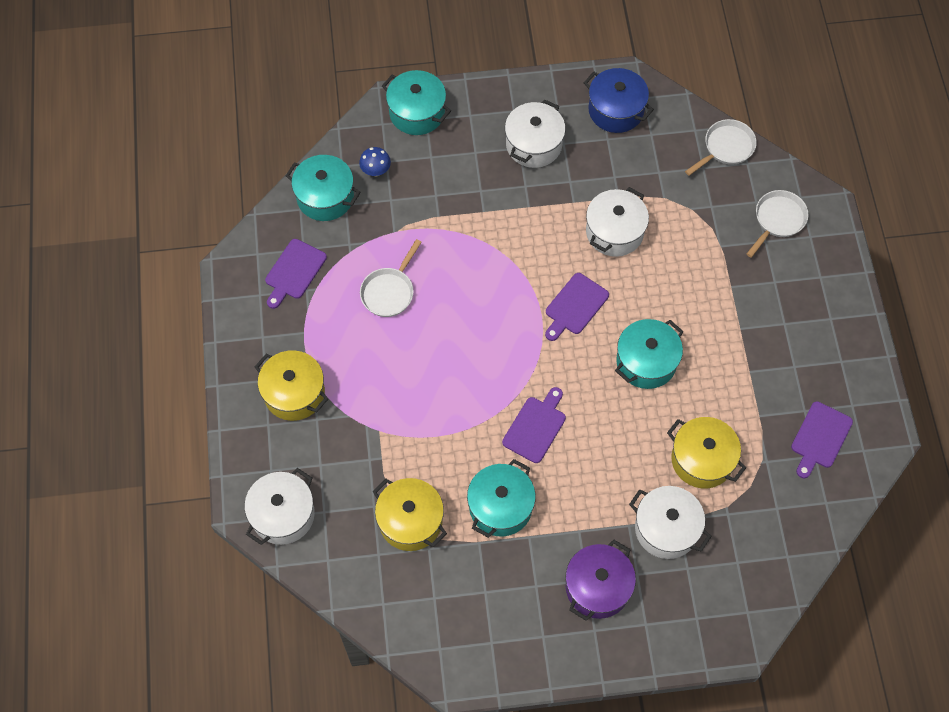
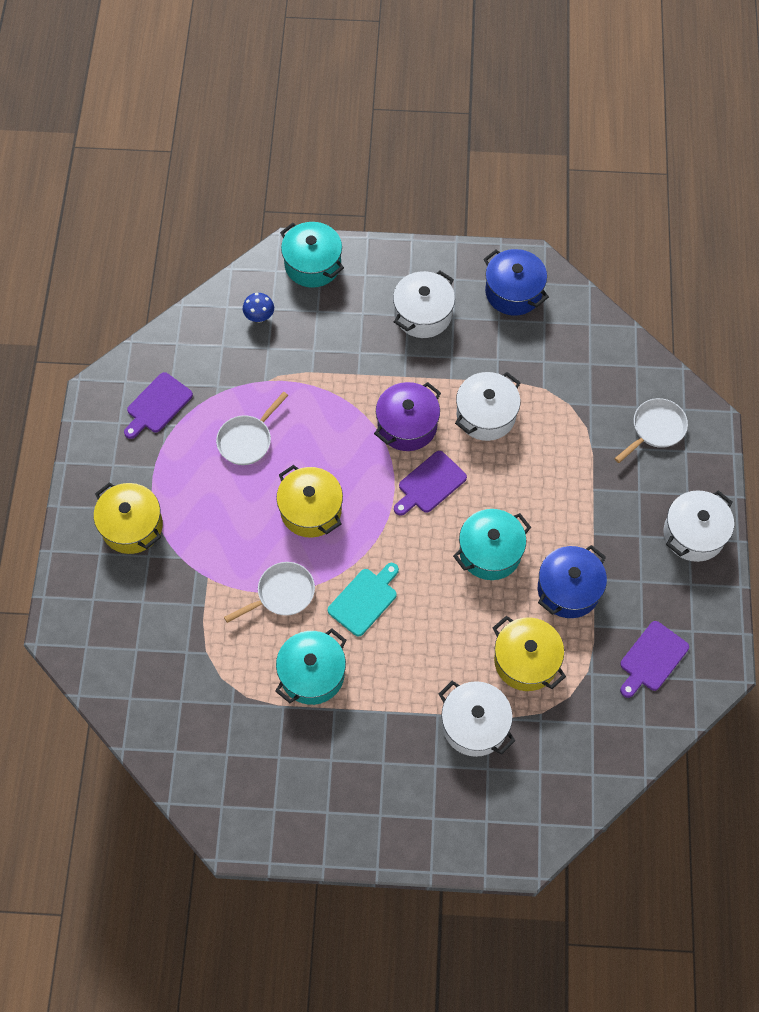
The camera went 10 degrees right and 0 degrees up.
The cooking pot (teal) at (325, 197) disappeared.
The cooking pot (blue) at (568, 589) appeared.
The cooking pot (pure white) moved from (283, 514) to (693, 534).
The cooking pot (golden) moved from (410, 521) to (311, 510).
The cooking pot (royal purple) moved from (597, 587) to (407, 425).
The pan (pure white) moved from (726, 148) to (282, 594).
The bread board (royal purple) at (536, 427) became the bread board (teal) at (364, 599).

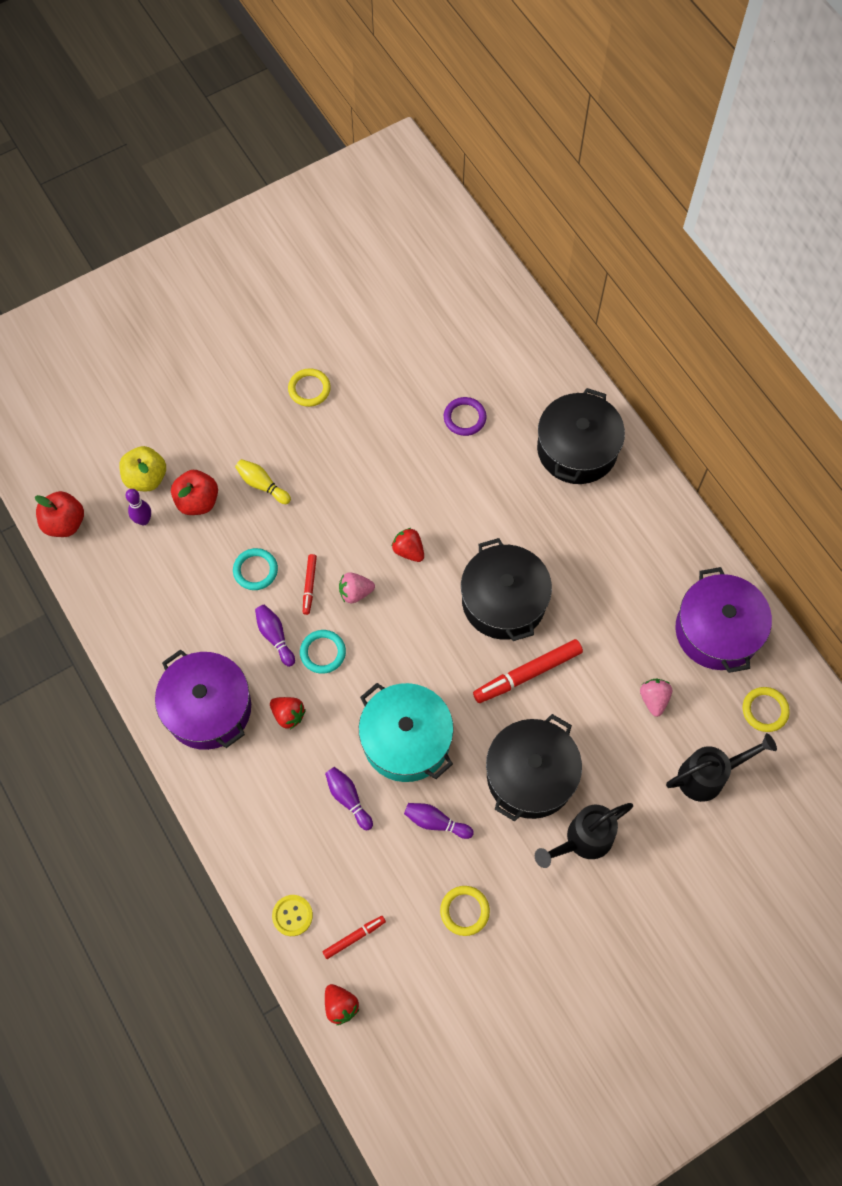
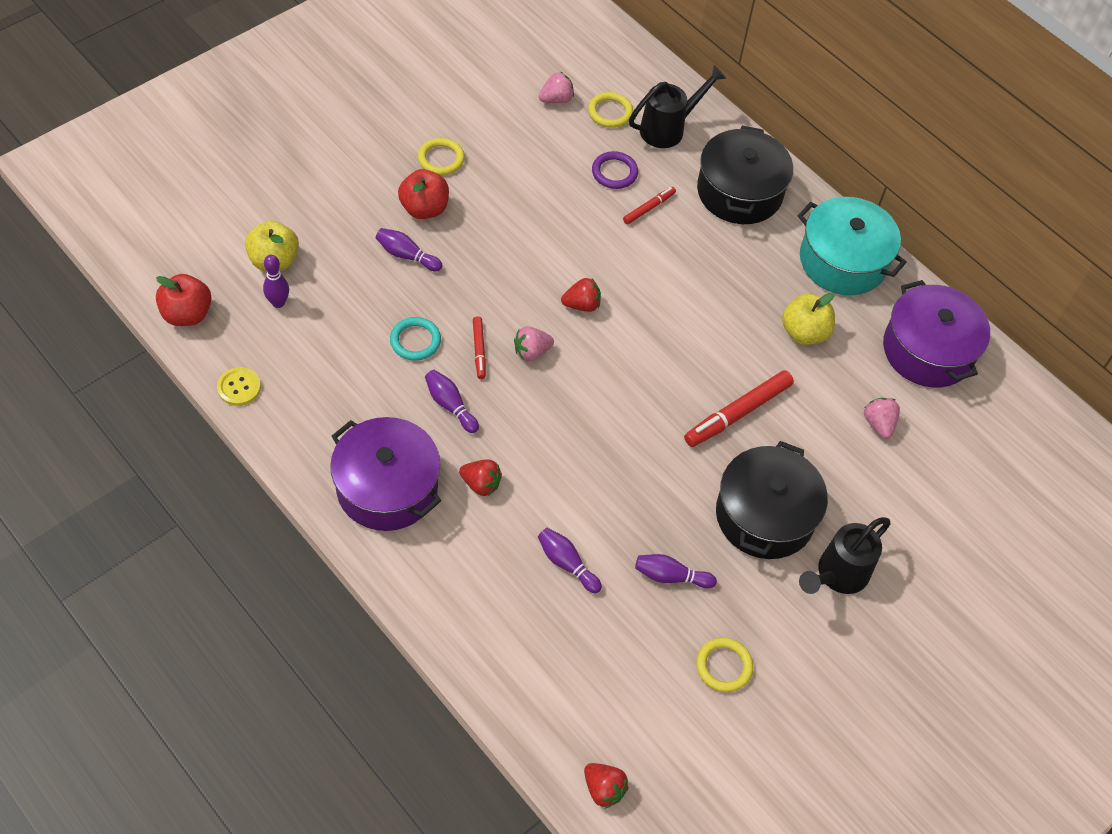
The camera went 15 degrees left and 10 degrees down.
The hoop (teal) at (323, 652) disappeared.
The cooking pot (black) at (504, 601) disappeared.
The strawberry (rosy) at (556, 99) appeared.
The apple (golden) at (804, 332) appeared.
The apple (scarlet) moved from (197, 501) to (424, 208).
The shirt button (golden) moved from (292, 915) to (239, 387).
The marker pen (scarlet) moved from (354, 937) to (649, 208).
The cooking pot (teal) moved from (406, 740) to (843, 261).
The watering can (black) moved from (708, 776) to (668, 129).
The hoop (golden) moved from (765, 710) to (610, 112).
The tenpin (golden) at (262, 485) became the tenpin (royal purple) at (407, 255).
The strawberry (scarlet) at (408, 550) turned 135 degrees clockwise.

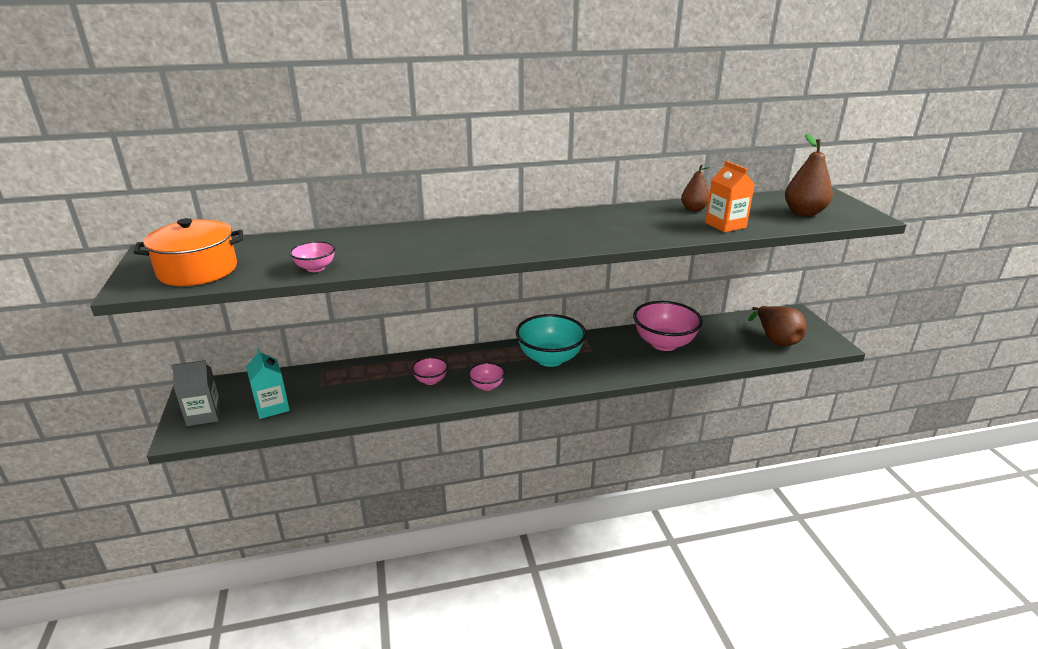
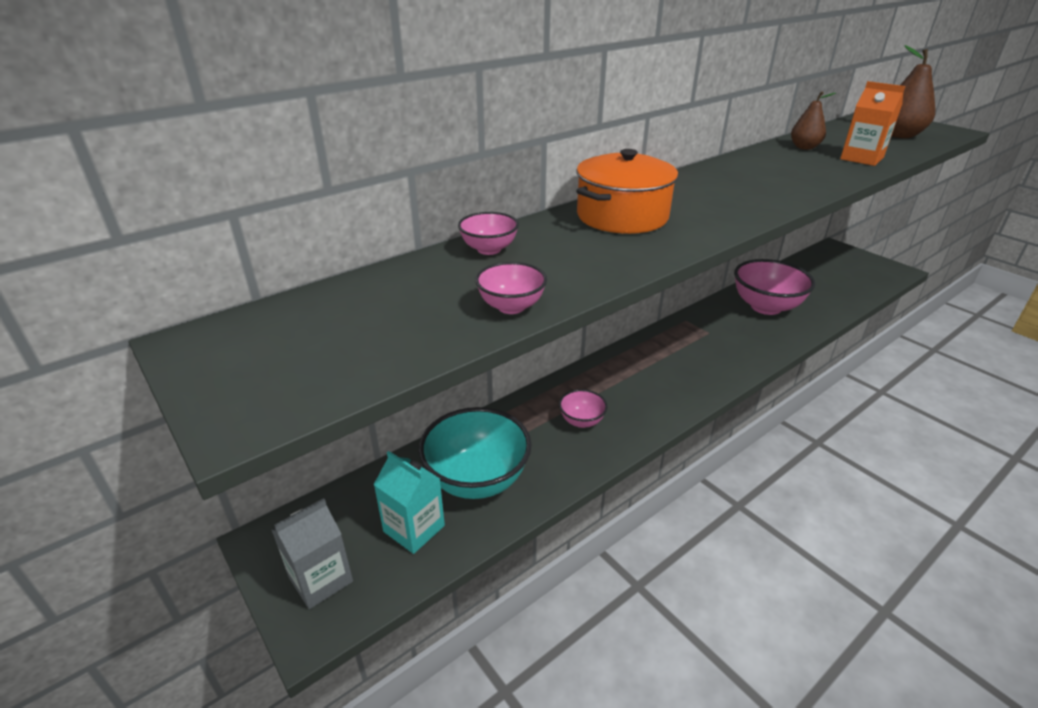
The camera went 25 degrees left and 5 degrees up.
The pear fruit (russet) at (776, 339) disappeared.
The cooking pot (orange) moved from (198, 270) to (622, 216).
The bowl (rosy) moved from (487, 386) to (489, 249).
The bowl (teal) moved from (550, 359) to (477, 480).

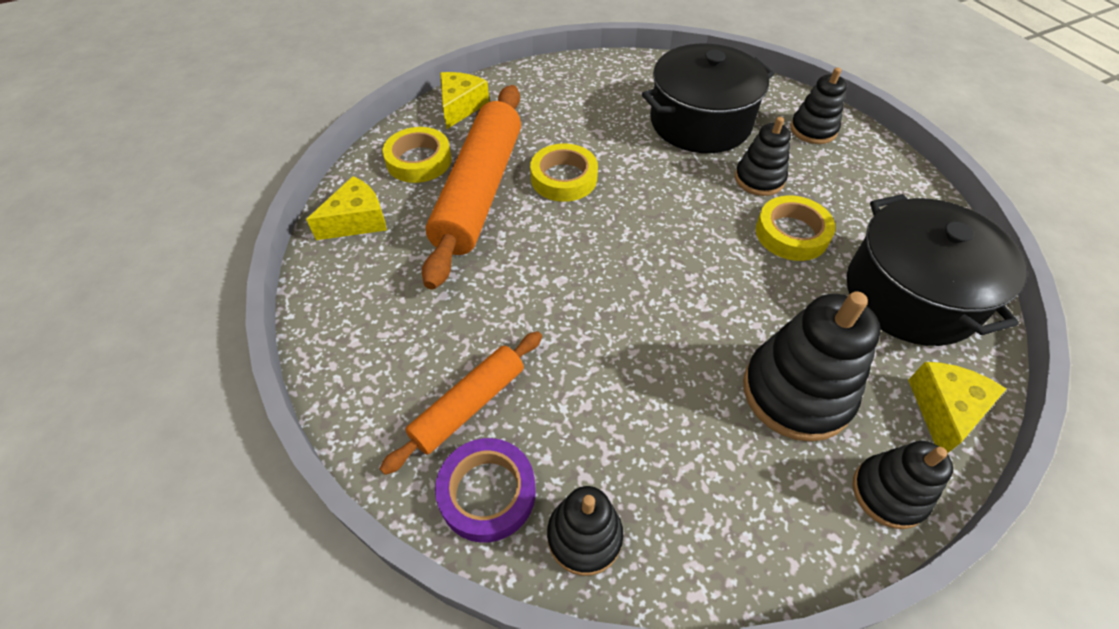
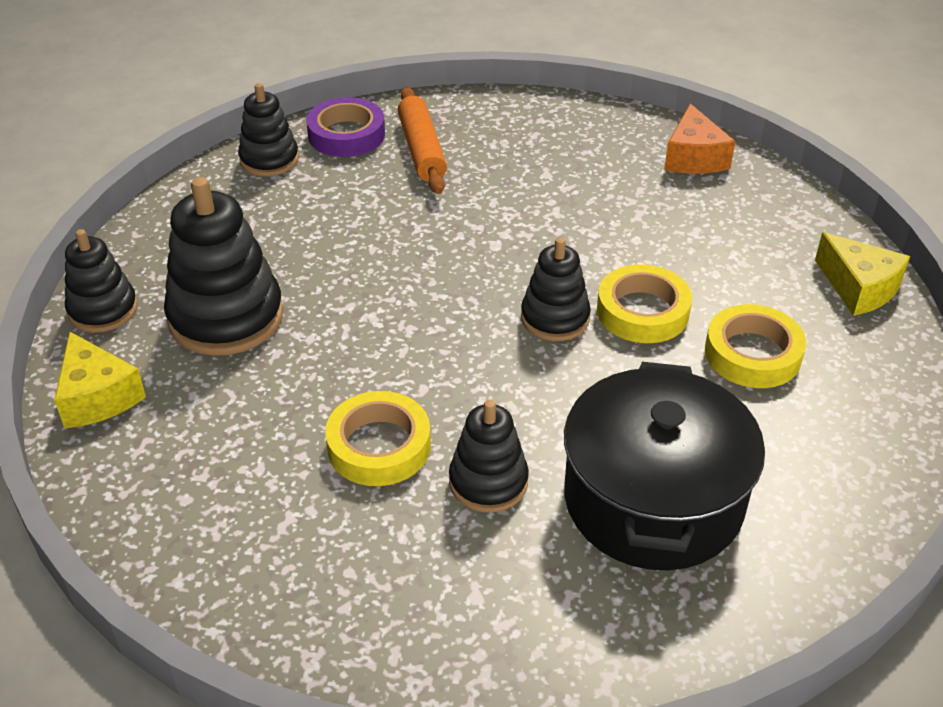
The camera went 125 degrees right and 10 degrees down.
The rolling pin (orange) at (479, 191) disappeared.
The cooking pot (black) at (910, 294) disappeared.
The roll of tape (golden) moved from (419, 160) to (752, 354).
The stacking toy (black) moved from (813, 130) to (555, 318).
The cheese wedge (golden) at (357, 221) became the cheese wedge (orange) at (693, 157).

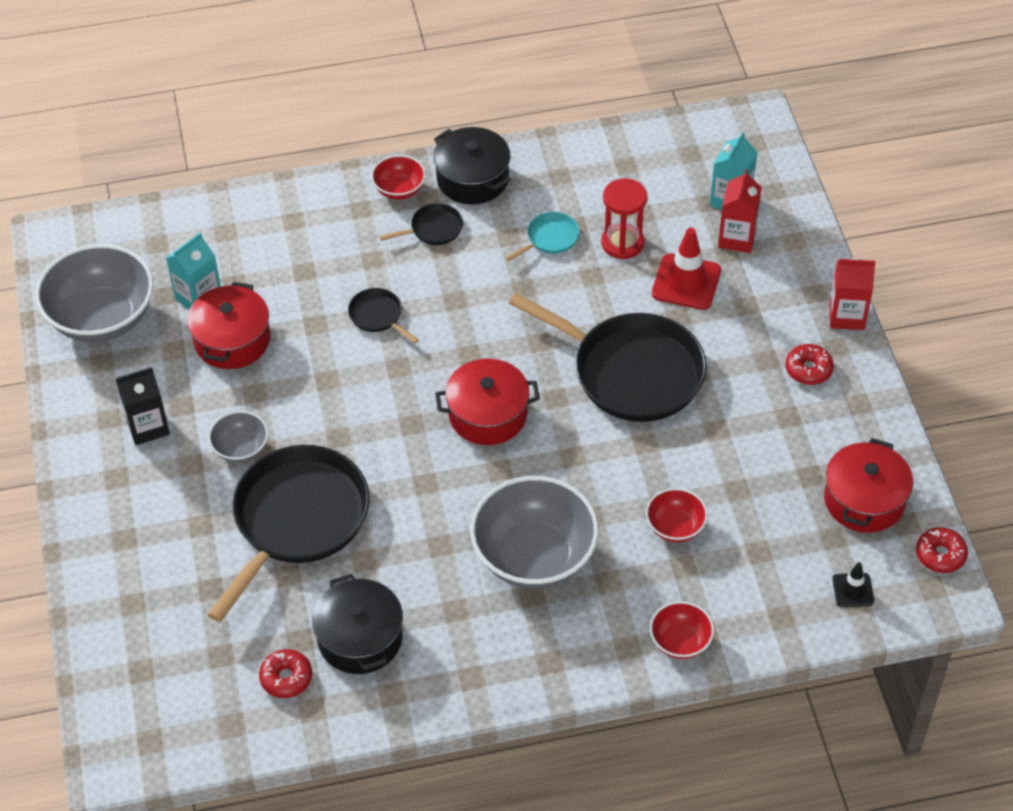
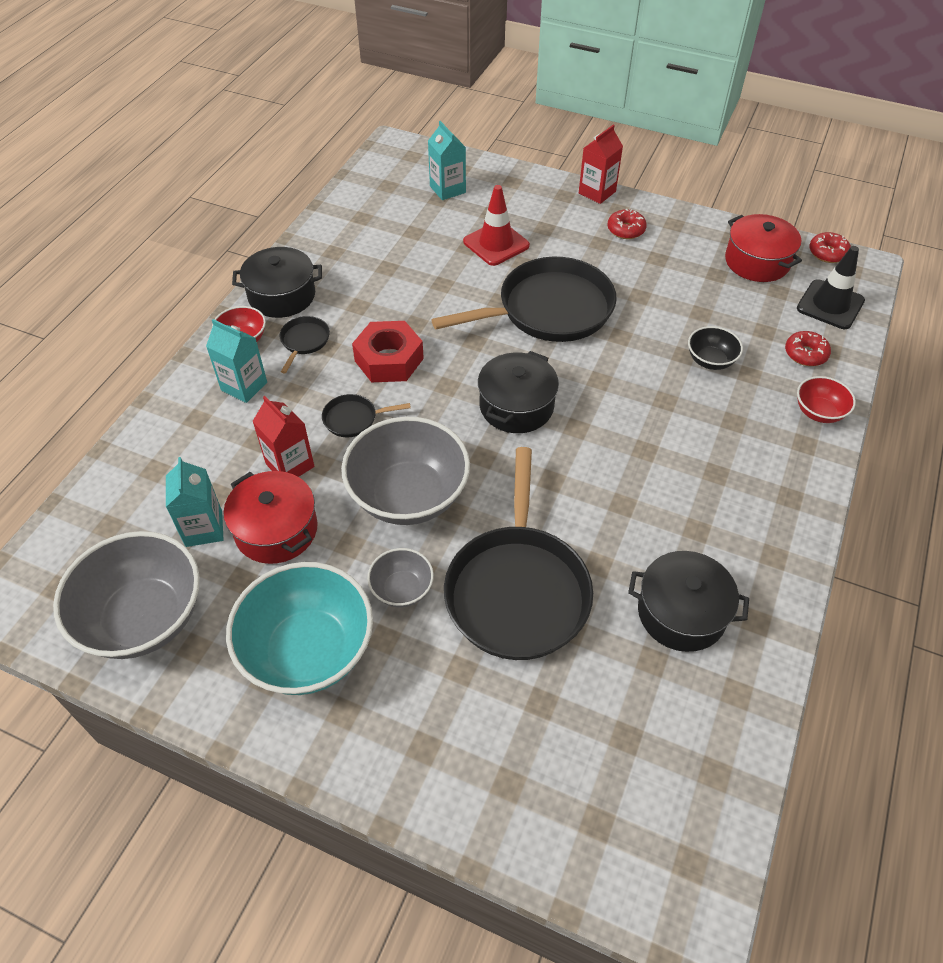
The camera went 55 degrees left and 0 degrees up.
The pan (teal) at (550, 238) disappeared.
The hourglass (scarlet) at (622, 243) disappeared.
The carton (teal) at (244, 386) appeared.
The hexagon nut (scarlet) at (389, 359) appeared.
The glazed donut (scarlet) moved from (286, 678) to (805, 354).
The bowl (gray) moved from (534, 557) to (408, 496).
The carton (scarlet) moved from (737, 238) to (290, 465).
The carton (black) at (148, 426) was replaced by the bowl (teal) at (308, 650).
The cooking pot (scarlet) at (488, 414) became the cooking pot (black) at (516, 406).
The bowl (scarlet) at (675, 527) became the bowl (black) at (710, 360).
The pan (black) at (297, 520) turned 150 degrees counterclockwise.
The traffic cone (black) at (853, 590) changed to 1.80 times the size.

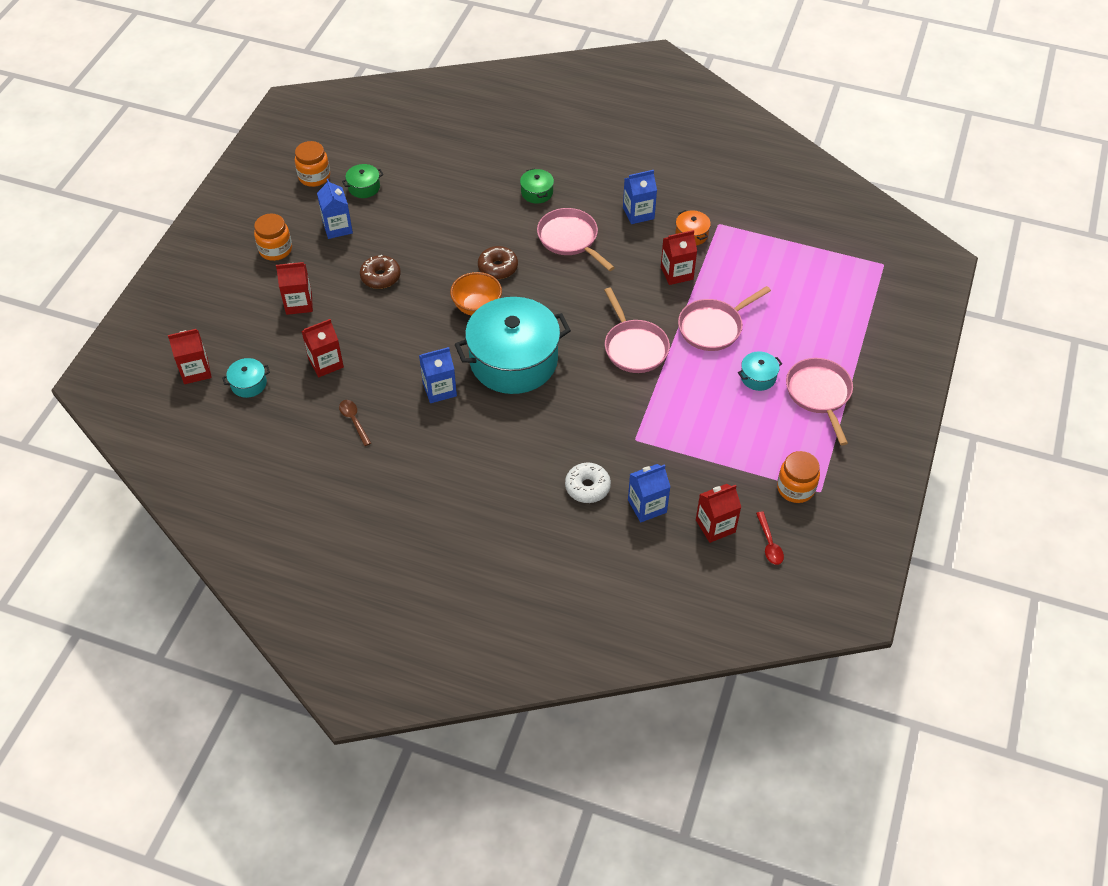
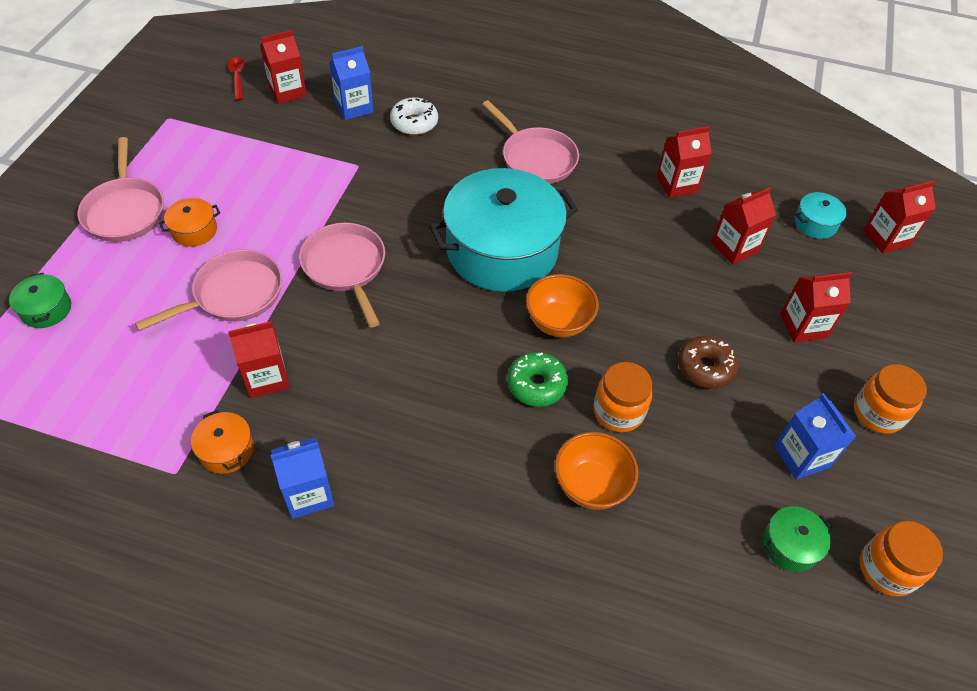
The camera went 175 degrees right and 0 degrees up.
The carton (blue) at (439, 389) disappeared.
The bowl (orange) at (591, 485) appeared.
The cooking pot (emerald) moved from (537, 192) to (46, 309).
The pan (rosy) moved from (570, 239) to (535, 158).
The jam jar (orange) moved from (795, 488) to (618, 411).
The teaspoon (russet) at (354, 421) was replaced by the carton (scarlet) at (677, 184).
The glazed donut (russet) at (498, 267) became the glazed donut (emerald) at (536, 385).
The cooking pot (teal) at (758, 377) became the cooking pot (orange) at (194, 230).

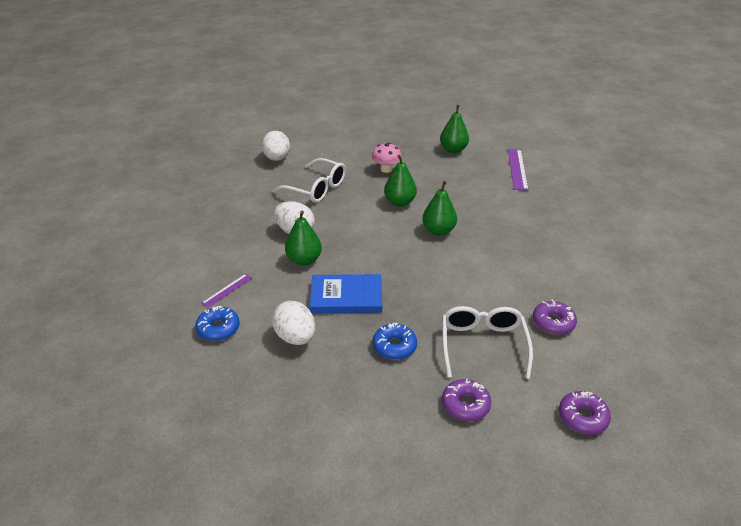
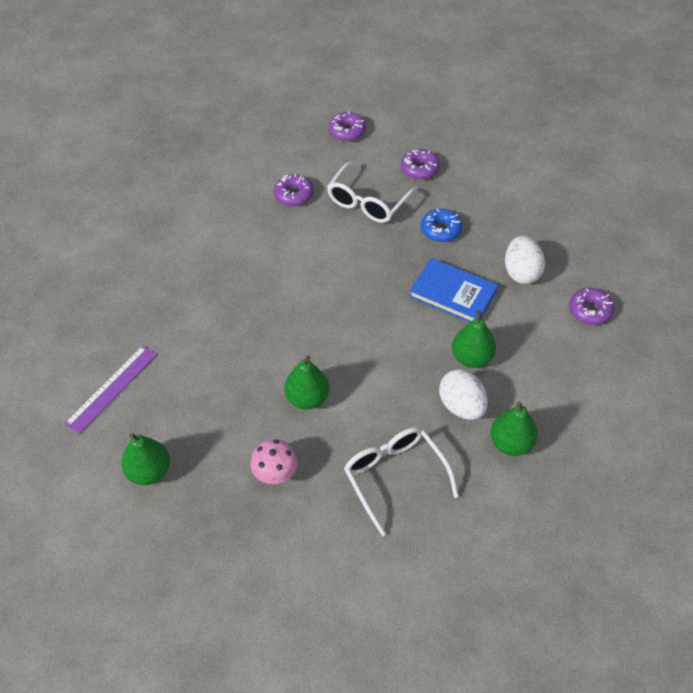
The camera went 150 degrees left and 15 degrees up.
The straightedge (royal purple) at (227, 290) disappeared.
The egg shape (pure white) at (277, 158) disappeared.
The pear fruit (emerald) moved from (438, 230) to (511, 443).
The glazed donut (blue) at (218, 328) became the glazed donut (royal purple) at (590, 311).

